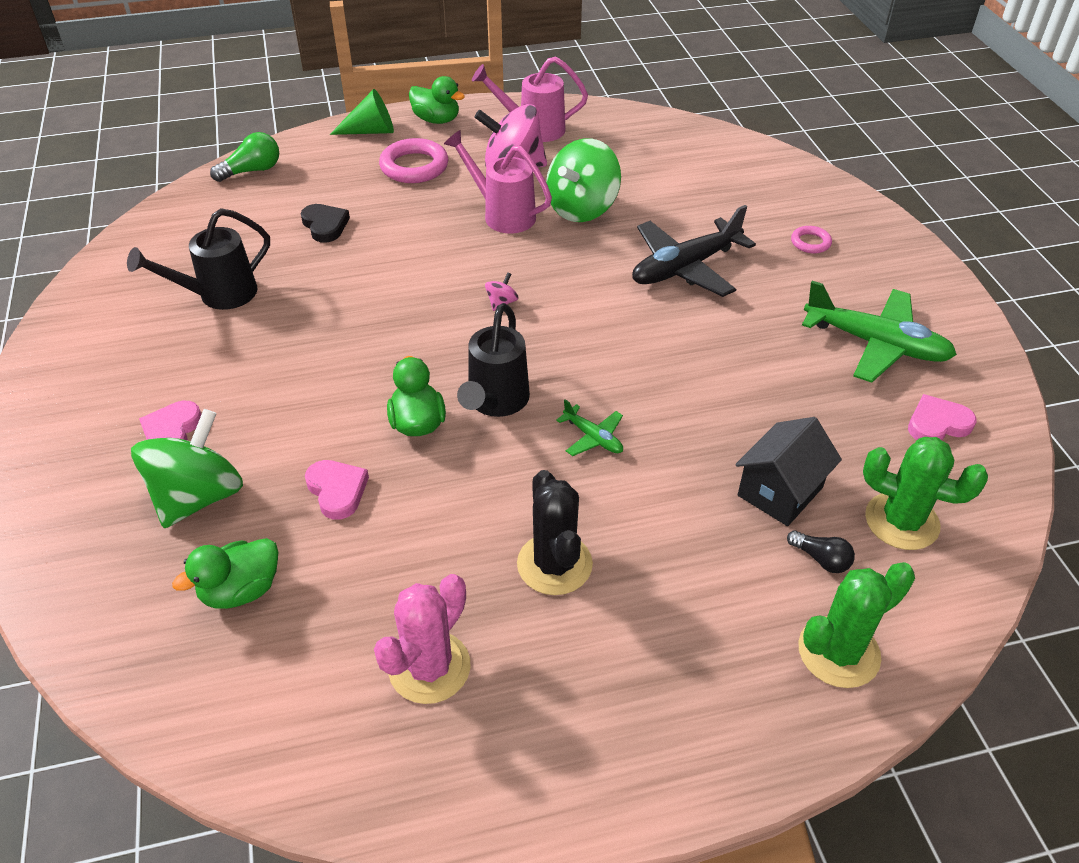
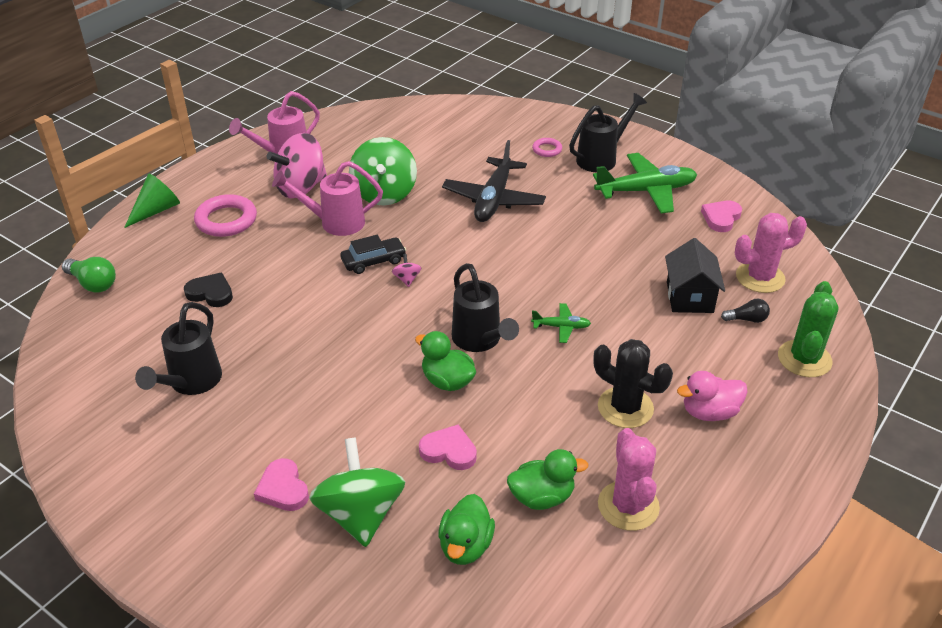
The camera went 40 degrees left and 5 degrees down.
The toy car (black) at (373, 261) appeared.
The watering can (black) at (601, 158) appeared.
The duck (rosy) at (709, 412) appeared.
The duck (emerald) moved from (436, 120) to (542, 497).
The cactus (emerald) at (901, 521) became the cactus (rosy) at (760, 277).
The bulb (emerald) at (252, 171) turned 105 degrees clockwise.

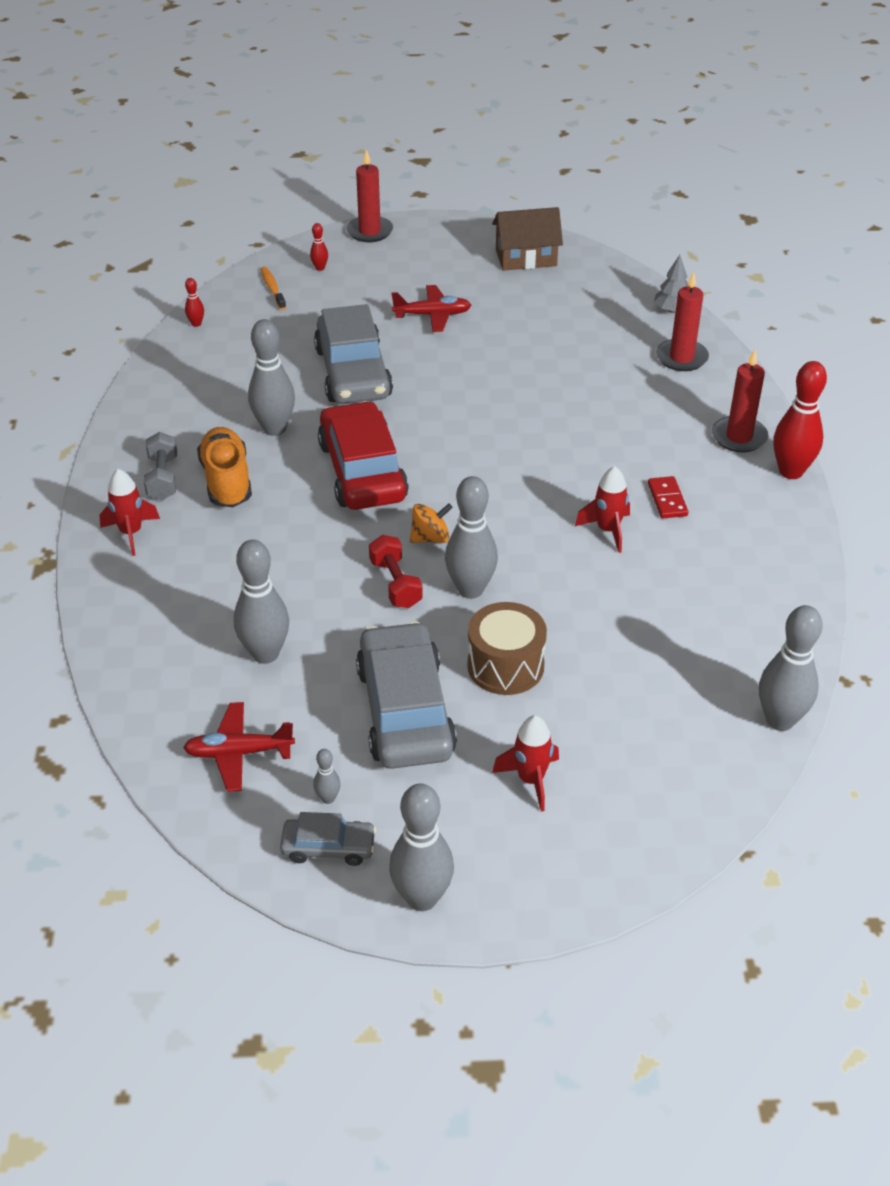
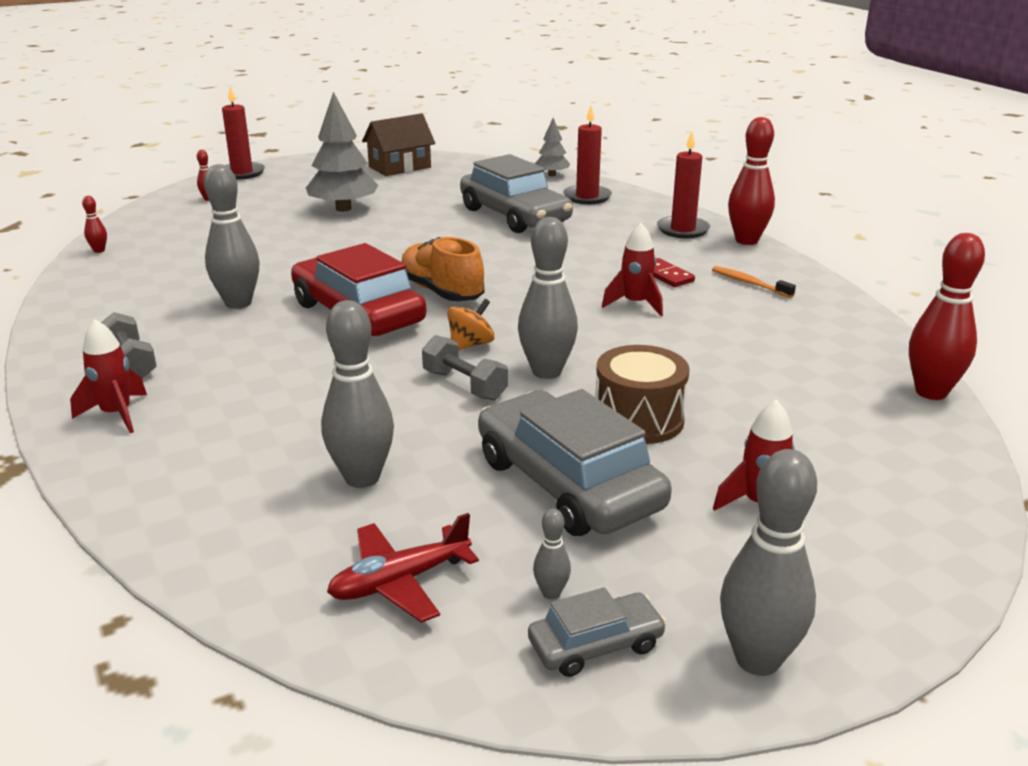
The camera went 25 degrees left and 15 degrees down.
The lace-up shoe (orange) moved from (227, 481) to (441, 292).
The toothbrush (orange) moved from (272, 288) to (749, 283).
The toy car (gray) moved from (353, 373) to (514, 216).
The toy plane (scarlet) at (432, 315) was replaced by the fir tree (gray) at (343, 209).
The hand weight (scarlet) at (395, 584) became the hand weight (gray) at (464, 385).
The tenpin (gray) at (780, 720) became the tenpin (scarlet) at (931, 392).

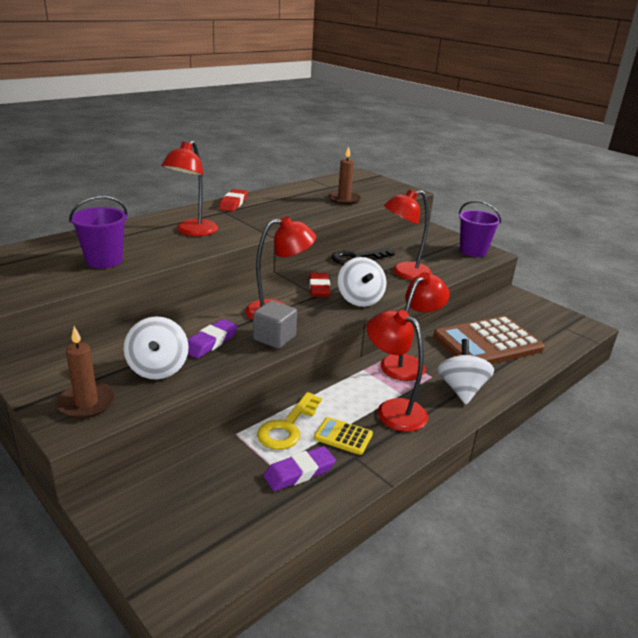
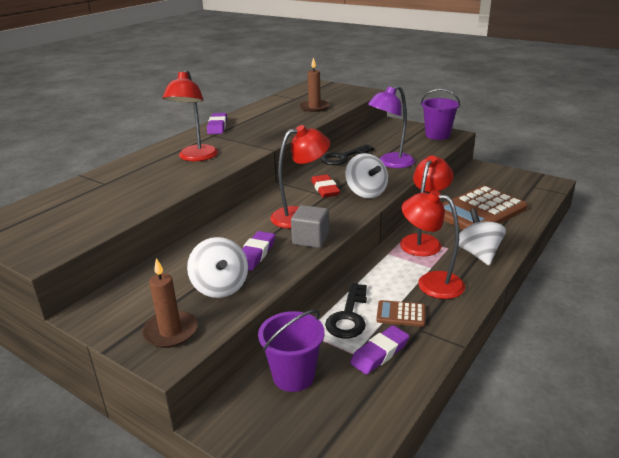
The camera went 10 degrees left and 0 degrees up.
The bucket (royal purple) moved from (104, 261) to (293, 376).
The pencil eraser (scarlet) at (233, 203) became the pencil eraser (royal purple) at (217, 126).
The latchkey (golden) at (287, 427) became the latchkey (black) at (348, 316).
The pocket calculator (golden) at (343, 436) became the pocket calculator (russet) at (401, 314).
The desk lamp (scarlet) at (404, 273) became the desk lamp (royal purple) at (390, 163).

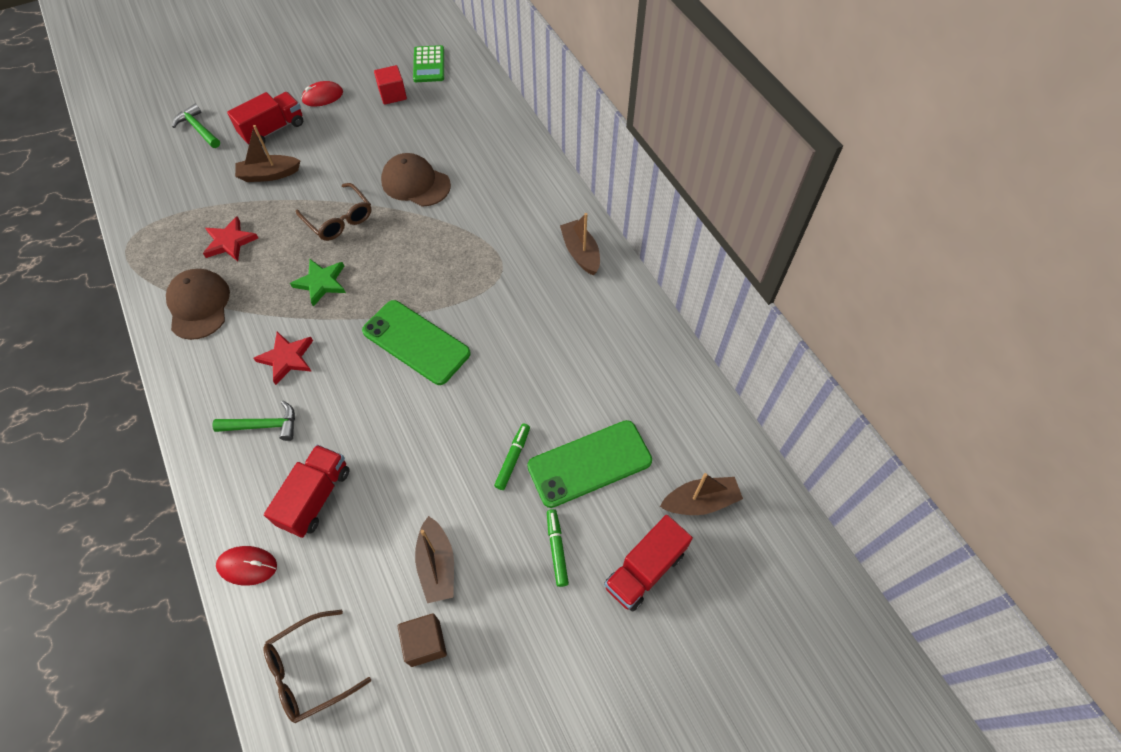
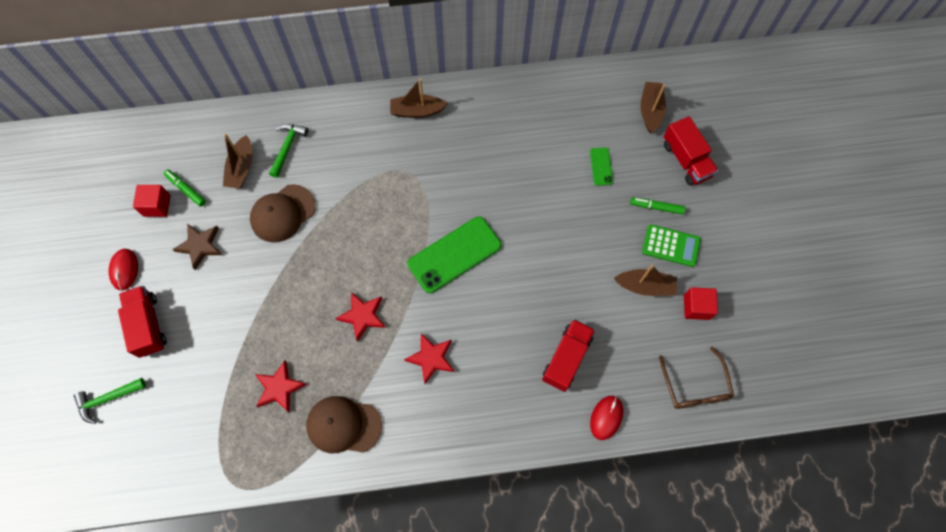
The camera went 70 degrees left and 10 degrees up.
The eyeglasses (russet) at (339, 219) disappeared.
The star (russet) at (200, 246) appeared.
The claw hammer (emerald) moved from (264, 426) to (287, 148).
The toy boat (russet) moved from (269, 174) to (241, 168).
The pocket calculator (emerald) moved from (429, 65) to (670, 246).
The marker pen (emerald) moved from (513, 458) to (186, 189).
The star (emerald) at (321, 283) became the star (scarlet) at (362, 316).
The solid cube (russet) at (425, 643) became the solid cube (scarlet) at (696, 307).
The truck (scarlet) at (315, 497) turned 75 degrees clockwise.
The phone (emerald) at (589, 463) changed to 0.47 times the size.

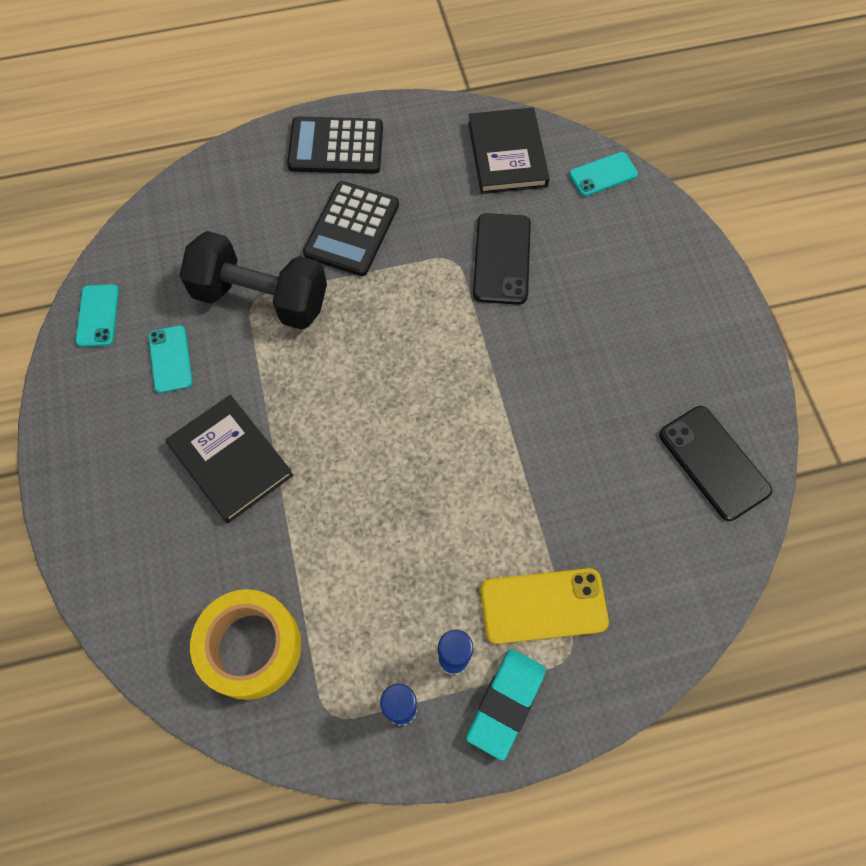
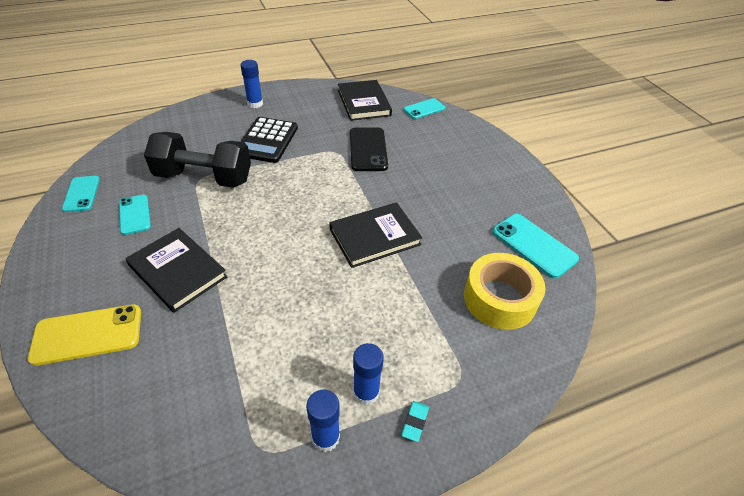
The camera went 10 degrees left and 20 degrees down.
The book (black) at (374, 237) appeared.
The roll of tape (golden) moved from (251, 647) to (499, 299).
The phone (golden) moved from (543, 606) to (87, 334).
The pocket calculator (black) at (336, 146) was replaced by the glue (blue) at (255, 104).
The phone (black) at (713, 462) became the phone (teal) at (534, 245).
The pencil eraser (teal) at (505, 703) changed to 0.48 times the size.

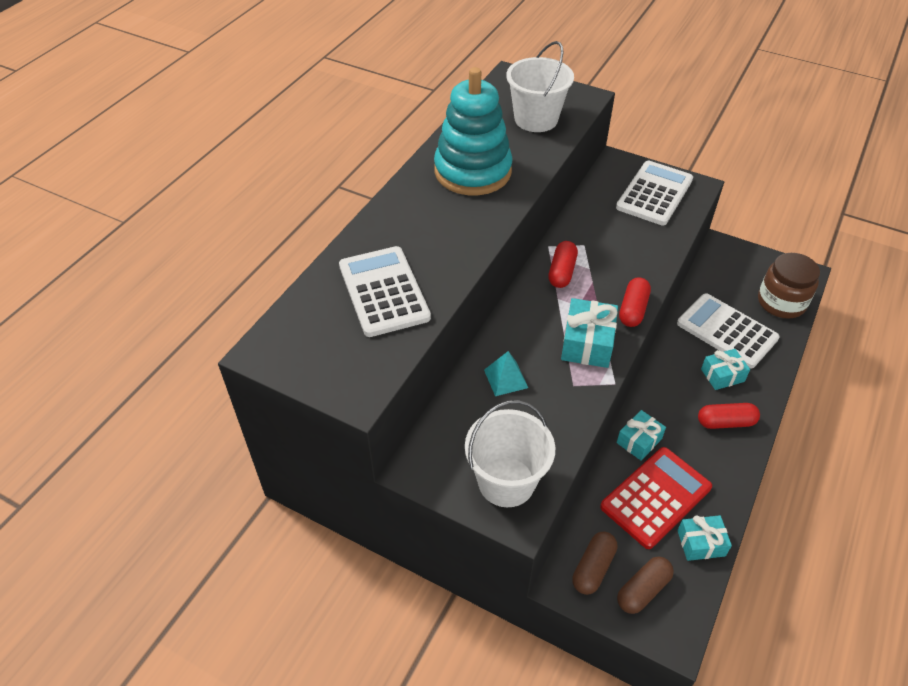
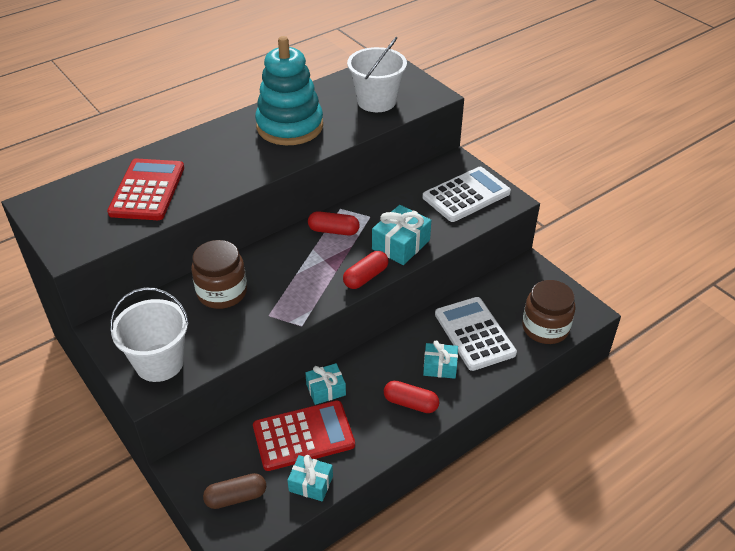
The camera went 25 degrees right and 5 degrees down.
The pill shape (russet) at (593, 568) disappeared.
The present (teal) moved from (587, 343) to (401, 244).
The solid pyramid (teal) at (506, 378) was replaced by the jam jar (russet) at (222, 292).
The pocket calculator (pure white) at (384, 291) became the pocket calculator (scarlet) at (147, 190).
The pill shape (scarlet) at (562, 272) turned 60 degrees clockwise.

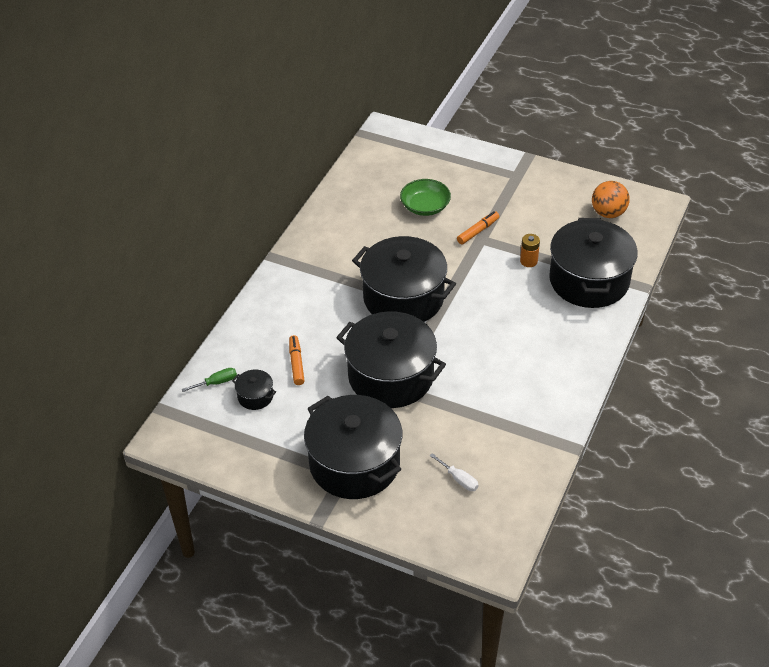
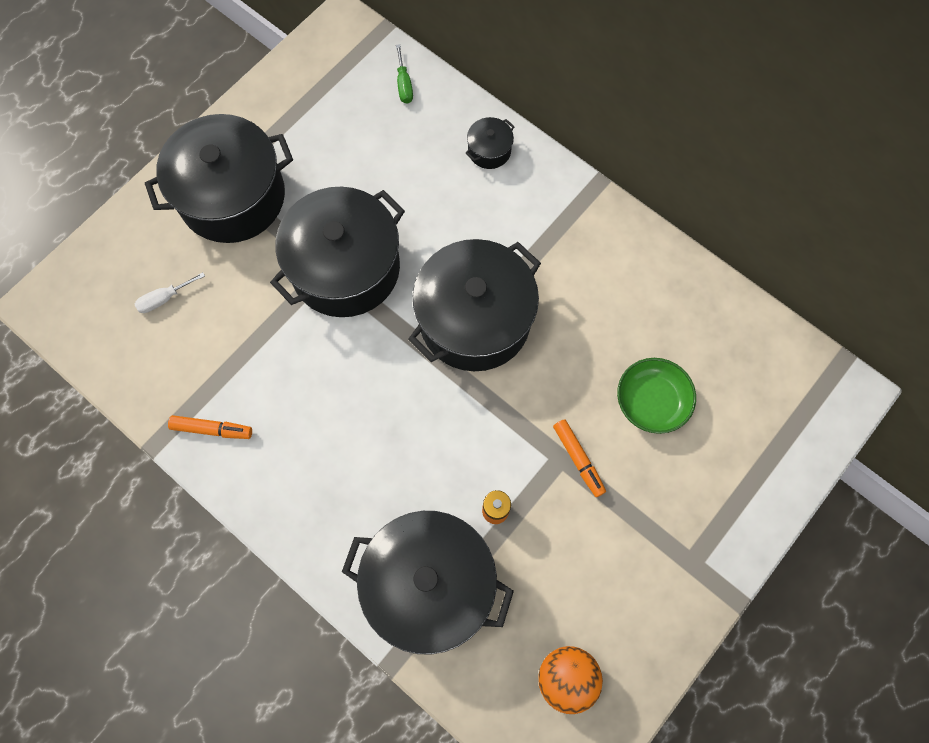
The camera went 105 degrees right and 25 degrees up.
The cooking pot (black) moved from (255, 396) to (489, 151).
The marker pen (orange) moved from (296, 363) to (212, 429).

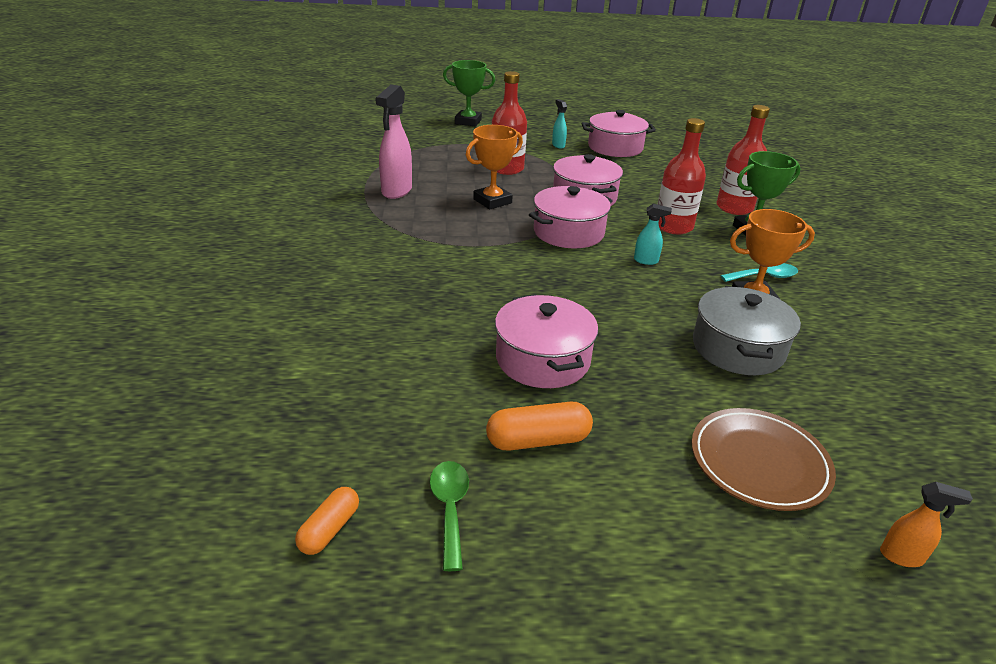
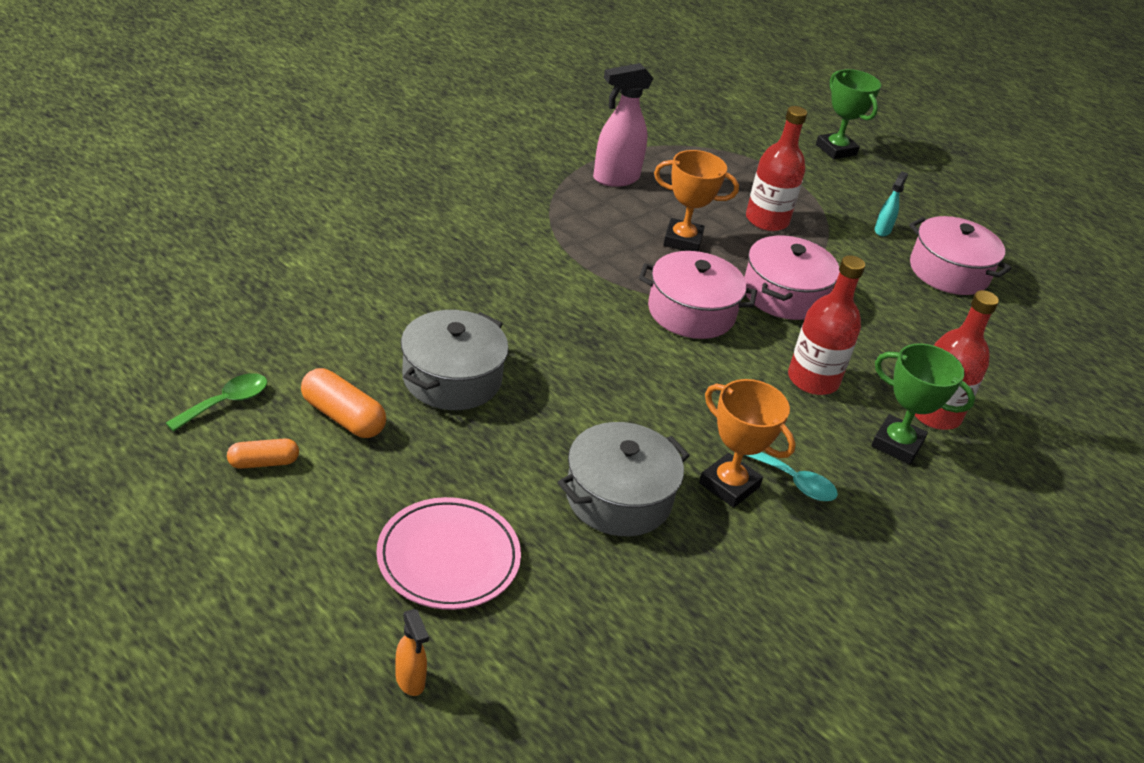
The camera went 45 degrees right and 5 degrees up.
The spray bottle (teal) at (646, 261) disappeared.
The pill shape (orange) moved from (329, 529) to (263, 462).
The cooking pot (rosy) at (542, 359) became the cooking pot (gray) at (452, 378).
The plate (russet) at (759, 462) became the plate (rosy) at (448, 558).

